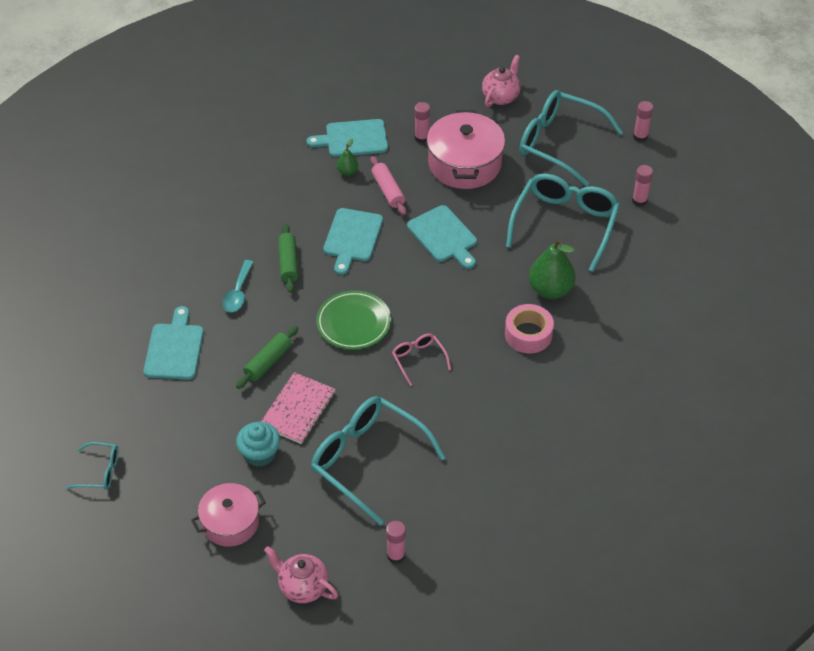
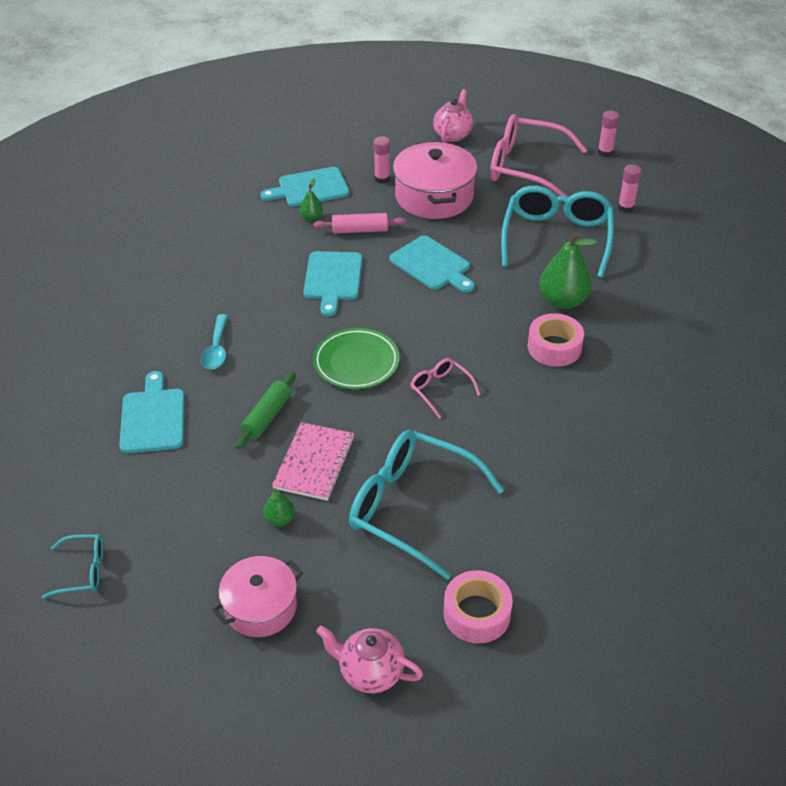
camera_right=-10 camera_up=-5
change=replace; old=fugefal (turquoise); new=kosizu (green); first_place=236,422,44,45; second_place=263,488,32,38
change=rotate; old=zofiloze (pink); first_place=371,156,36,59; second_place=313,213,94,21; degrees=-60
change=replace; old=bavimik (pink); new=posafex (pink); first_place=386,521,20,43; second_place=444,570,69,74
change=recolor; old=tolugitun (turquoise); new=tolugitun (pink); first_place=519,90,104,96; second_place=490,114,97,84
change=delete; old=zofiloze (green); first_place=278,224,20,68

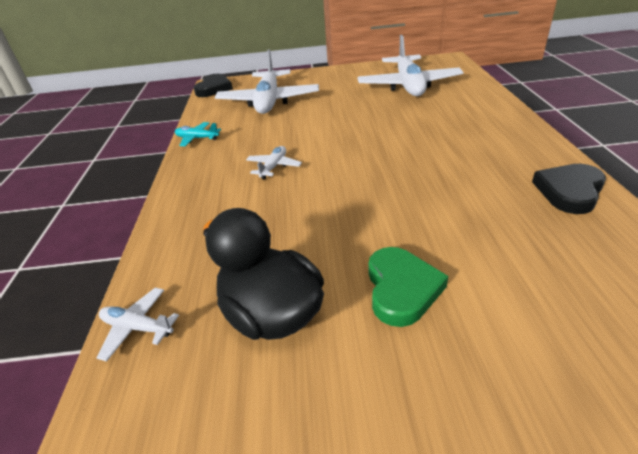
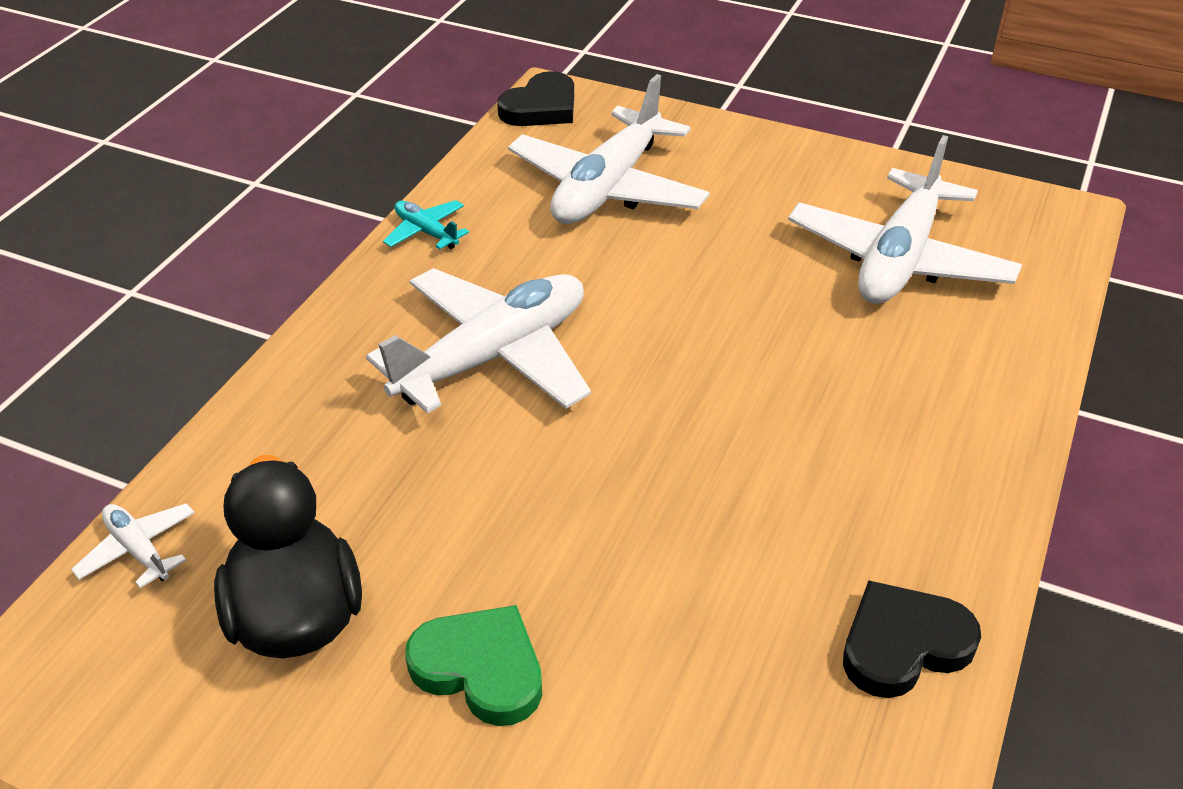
camera_right=25 camera_up=5
change=resize; old=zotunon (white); first_place=246,146,56,34; second_place=366,268,225,146; factor=2.32
change=rotate; old=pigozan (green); first_place=368,247,80,80; second_place=405,605,137,121; degrees=-90

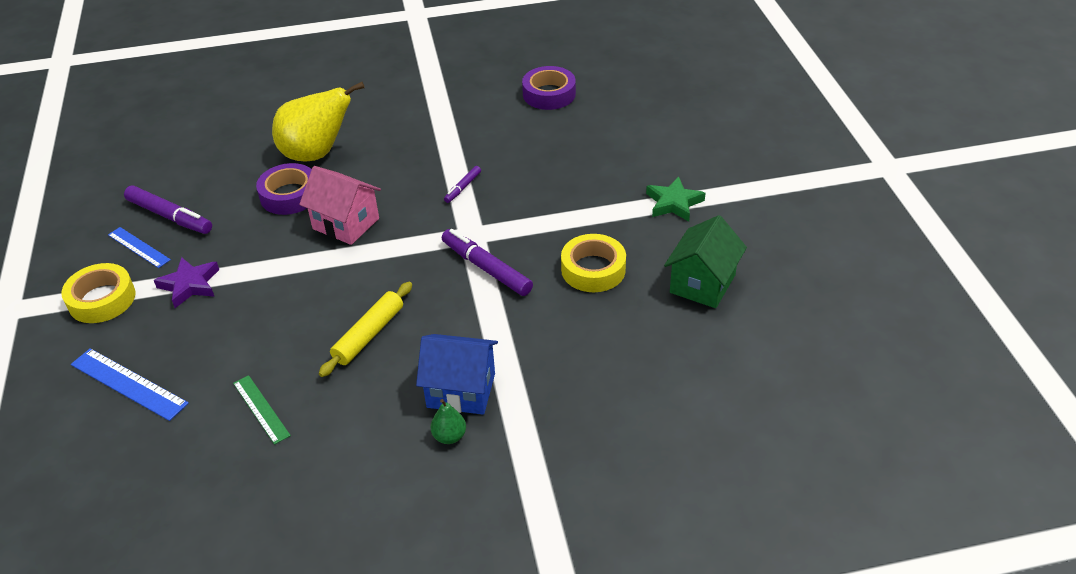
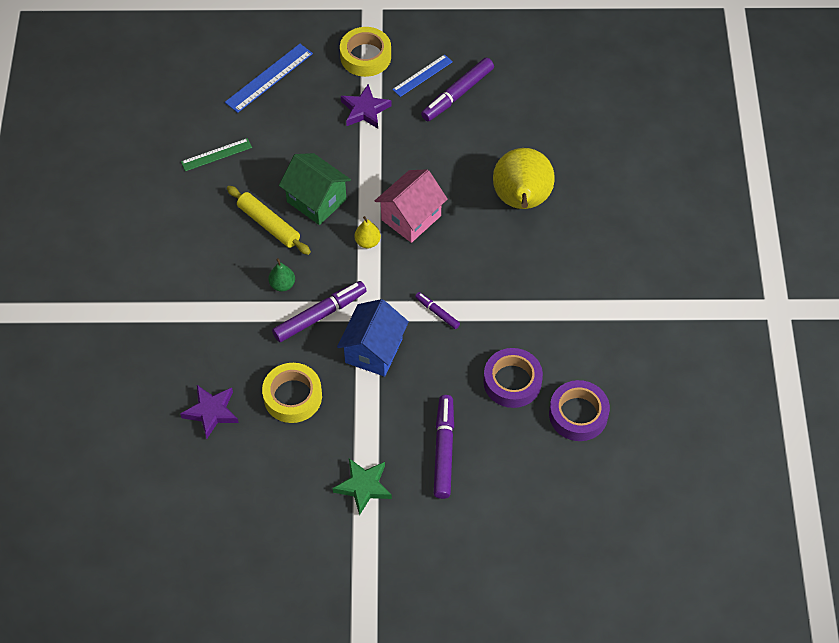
camera_right=100 camera_up=15
change=insert; new=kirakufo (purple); second_place=180,385,59,54
change=move; old=kosizu (green); first_place=430,399,36,45; second_place=268,258,27,34
change=move; old=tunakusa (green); first_place=664,215,83,93; second_place=279,153,72,72
change=move; old=tunakusa (blue); first_place=416,334,82,80; second_place=337,299,72,78
change=insert; new=kosizu (yellow); second_place=354,216,27,32
change=insert; new=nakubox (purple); second_place=434,395,20,104
change=move; old=posafex (purple); first_place=256,163,56,52; second_place=483,348,60,60

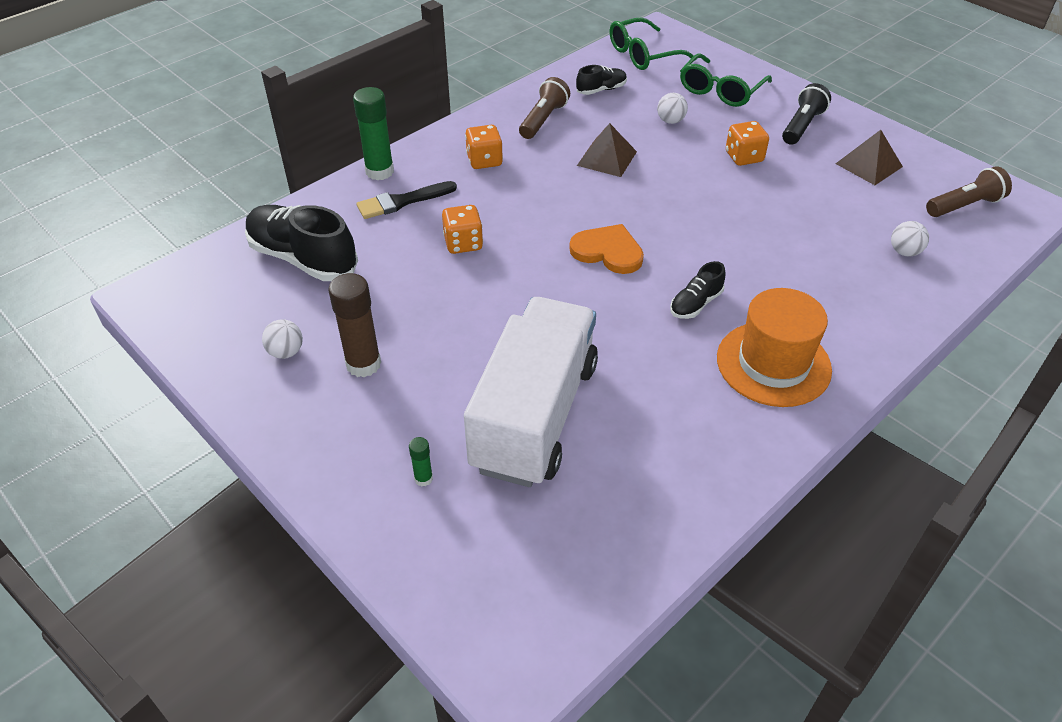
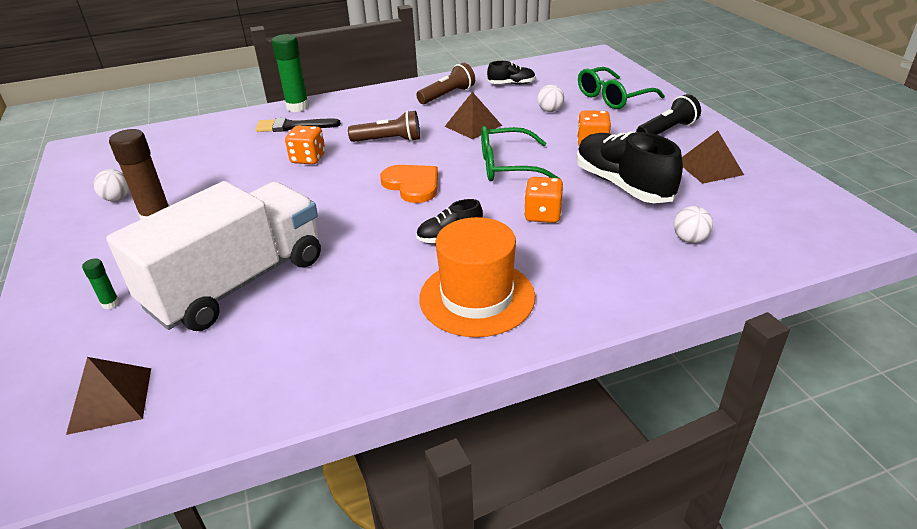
camera_right=25 camera_up=-10
change=insert; new=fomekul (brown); second_place=66,357,85,78
change=move; old=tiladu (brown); first_place=926,166,86,51; second_place=348,110,72,32
change=move; old=tolugitun (green); first_place=610,17,84,53; second_place=481,126,79,55
change=move; old=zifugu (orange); first_place=465,125,38,44; second_place=524,177,40,46
change=move; old=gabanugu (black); first_place=245,205,113,76; second_place=576,132,107,71

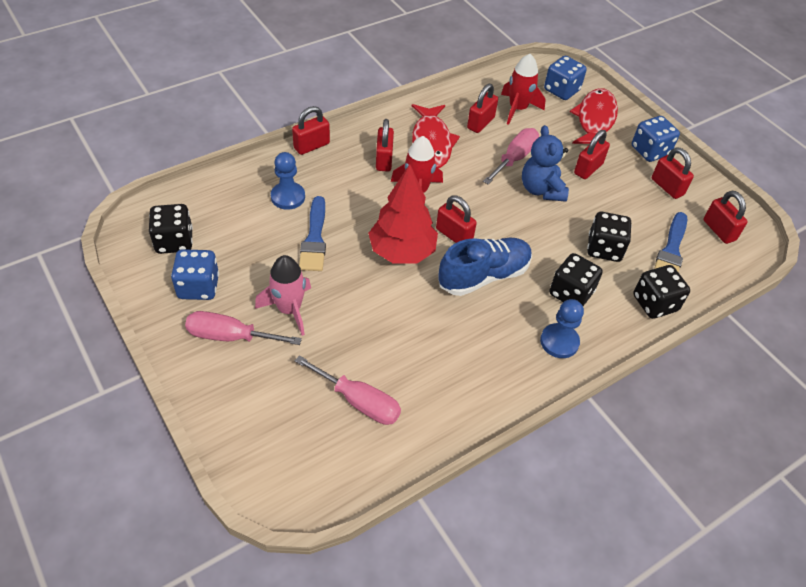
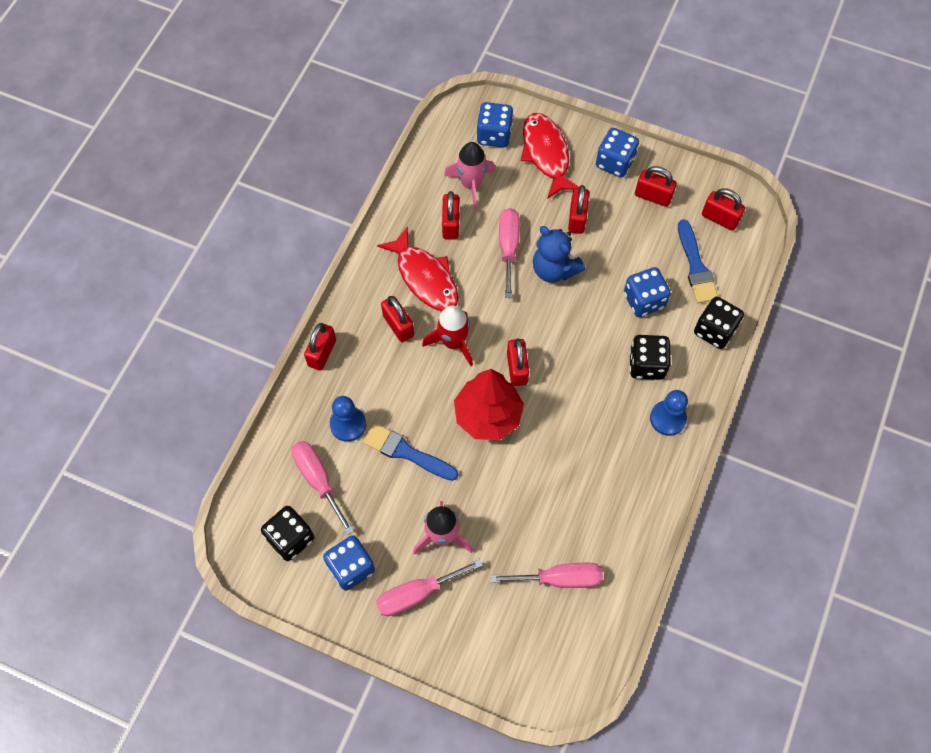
camera_right=-30 camera_up=15
change=insert; new=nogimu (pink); second_place=291,441,63,94
change=rotate; old=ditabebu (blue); first_place=299,196,27,75; second_place=363,423,95,58; degrees=150
change=recolor; old=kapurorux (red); new=kapurorux (pink); first_place=501,54,45,71; second_place=444,142,51,68
change=rotate; old=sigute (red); first_place=436,195,41,48; second_place=507,338,22,48; degrees=75
change=recolor; old=zifugu (black); new=zifugu (blue); first_place=587,212,45,50; second_place=624,267,47,50
change=delete; old=gabanugu (blue); first_place=438,238,94,58

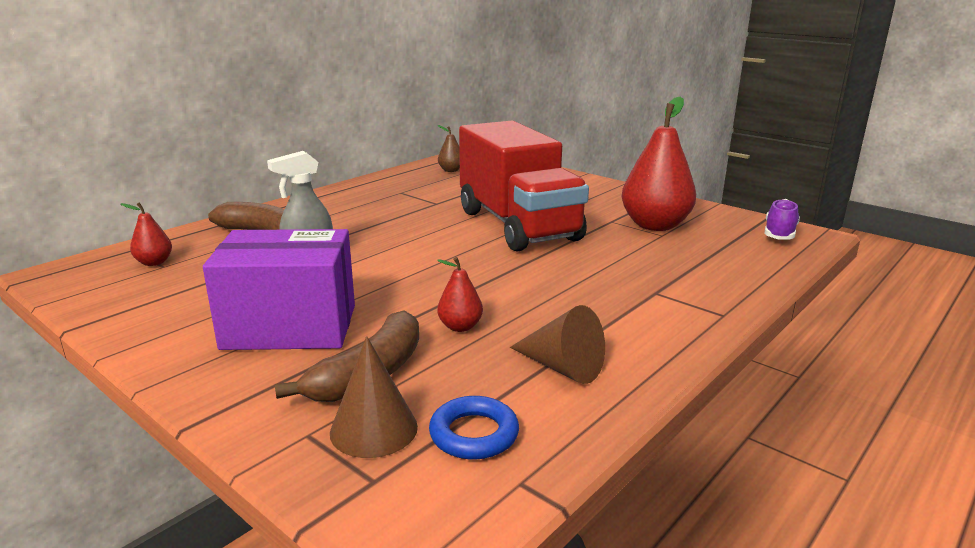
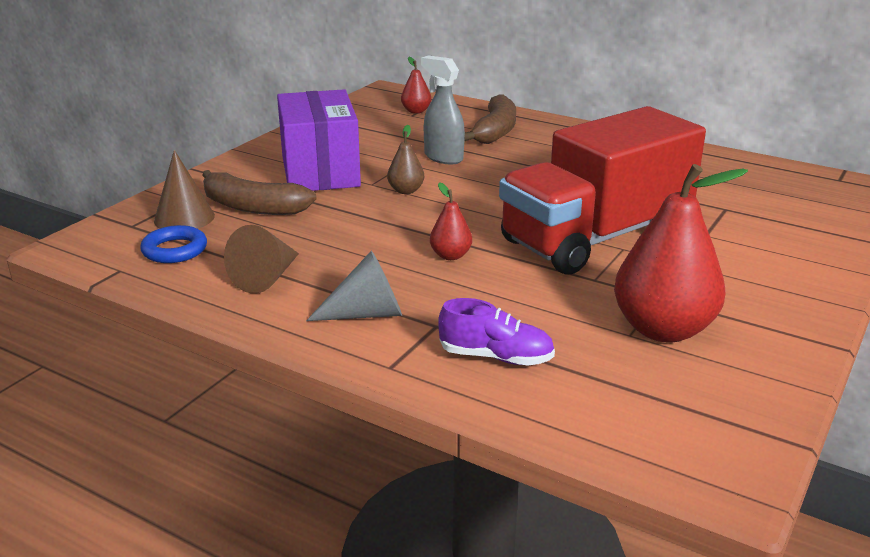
camera_right=80 camera_up=5
change=insert; new=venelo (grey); second_place=306,251,96,70
change=move; old=kosizu (brown); first_place=438,125,22,47; second_place=387,125,37,69
change=move; old=kosizu (red); first_place=437,257,46,75; second_place=430,182,42,78
change=move; old=gabanugu (purple); first_place=765,199,35,41; second_place=438,298,117,68

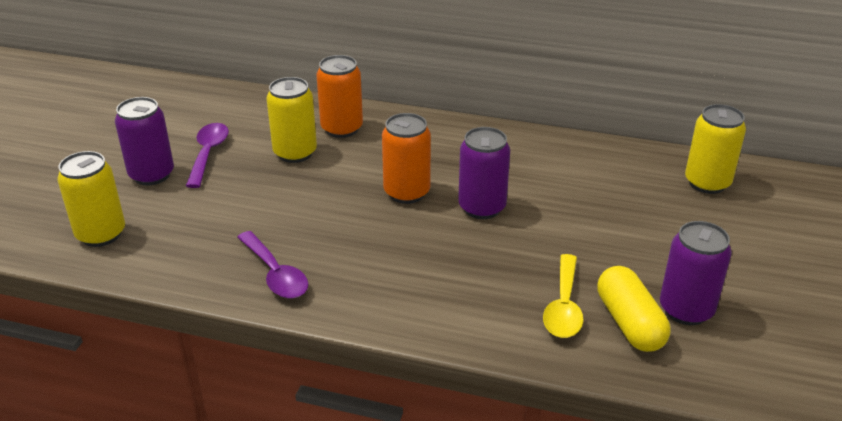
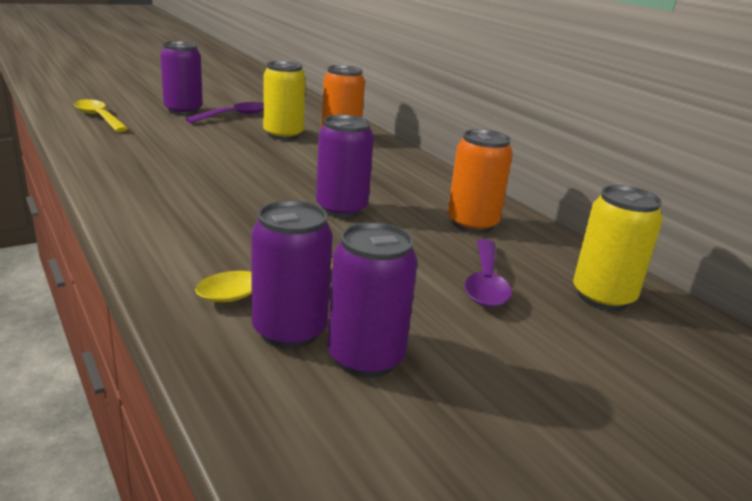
camera_right=40 camera_up=-10
change=replace; old=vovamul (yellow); new=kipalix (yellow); first_place=58,151,67,96; second_place=74,99,54,33
change=replace; old=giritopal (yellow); new=vovamul (purple); first_place=597,266,73,86; second_place=251,200,82,149
change=move; old=vovamul (orange); first_place=382,113,49,91; second_place=448,129,65,104
change=move; old=kipalix (purple); first_place=237,231,71,67; second_place=464,239,48,68

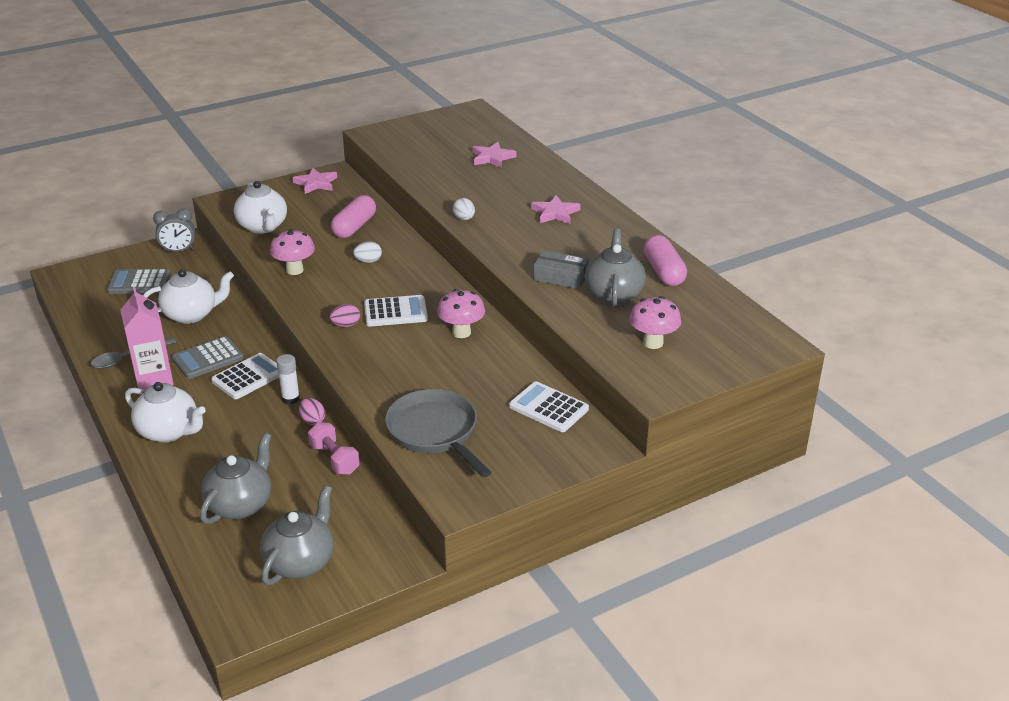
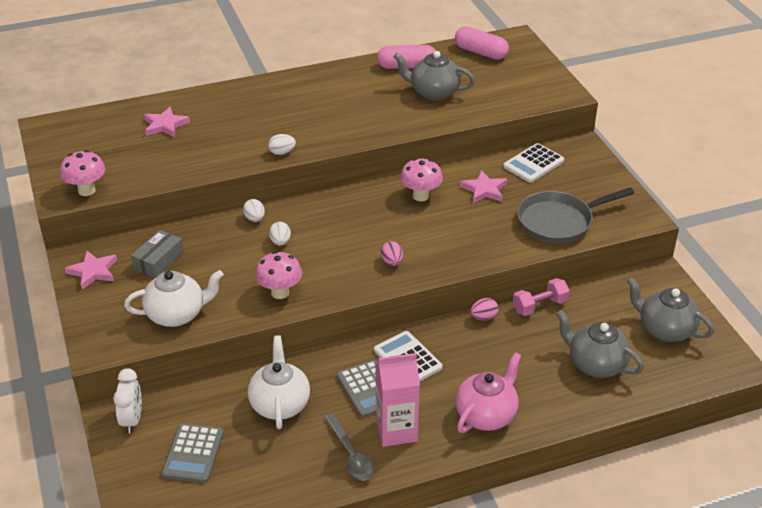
camera_right=-80 camera_up=5
change=move; old=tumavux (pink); first_place=629,296,52,53; second_place=60,150,45,46
change=recolor; old=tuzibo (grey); new=tuzibo (white); first_place=153,208,42,45; second_place=113,368,29,65
change=move; old=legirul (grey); first_place=534,250,55,39; second_place=131,230,53,48
change=insert; new=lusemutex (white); second_place=243,199,22,23
change=move; old=giritopal (pink); first_place=331,195,45,43; second_place=455,26,54,34
change=recolor; old=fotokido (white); new=fotokido (pink); first_place=125,382,81,61; second_place=456,352,65,81
change=move; old=kirakufo (pink); first_place=531,195,50,29; second_place=460,170,47,33
change=delete; old=bavimik (white); first_place=276,354,24,51
change=delete; old=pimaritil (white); first_place=364,295,64,32

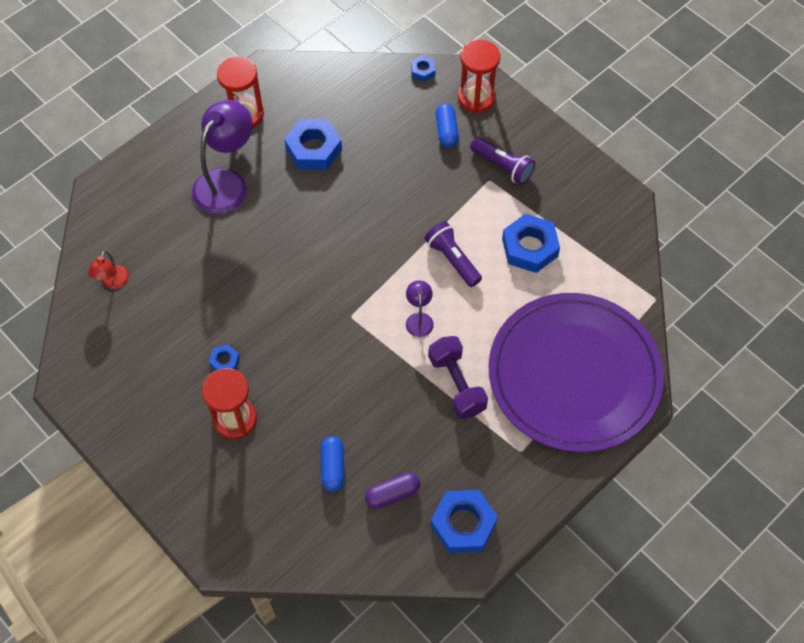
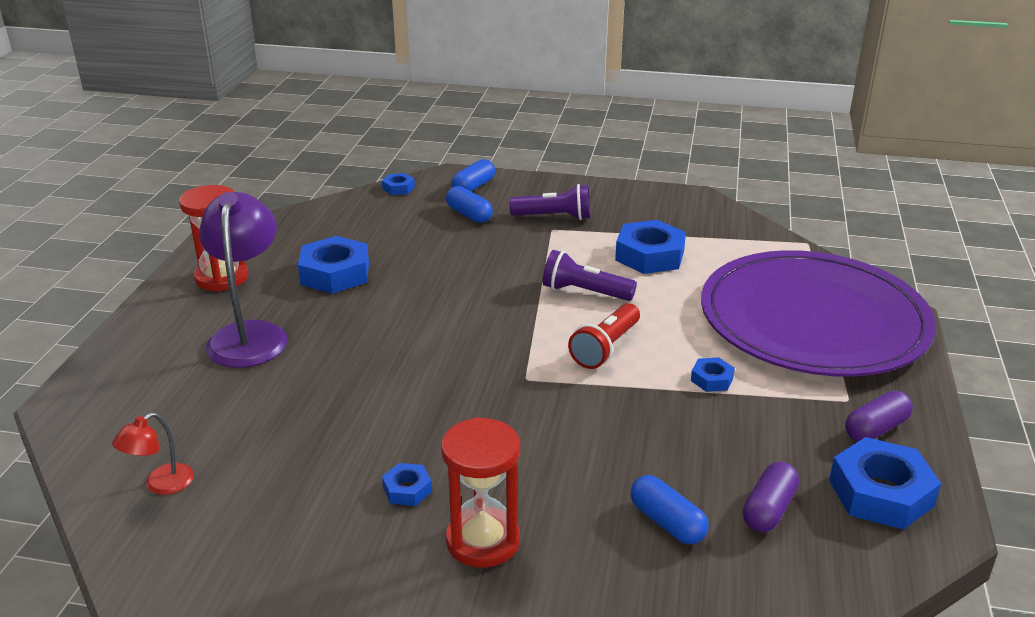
camera_right=-35 camera_up=-30
change=rotate; old=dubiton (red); first_place=88,251,41,38; second_place=112,413,82,82; degrees=60
change=replace; old=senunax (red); new=giritopal (blue); first_place=458,40,42,73; second_place=451,159,44,32
change=replace; old=dubiton (purple); new=tiladu (red); first_place=406,280,28,57; second_place=568,303,72,66
change=replace; old=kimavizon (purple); new=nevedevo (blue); first_place=428,336,60,83; second_place=691,357,44,35
change=insert; new=giritopal (purple); second_place=845,391,68,51

